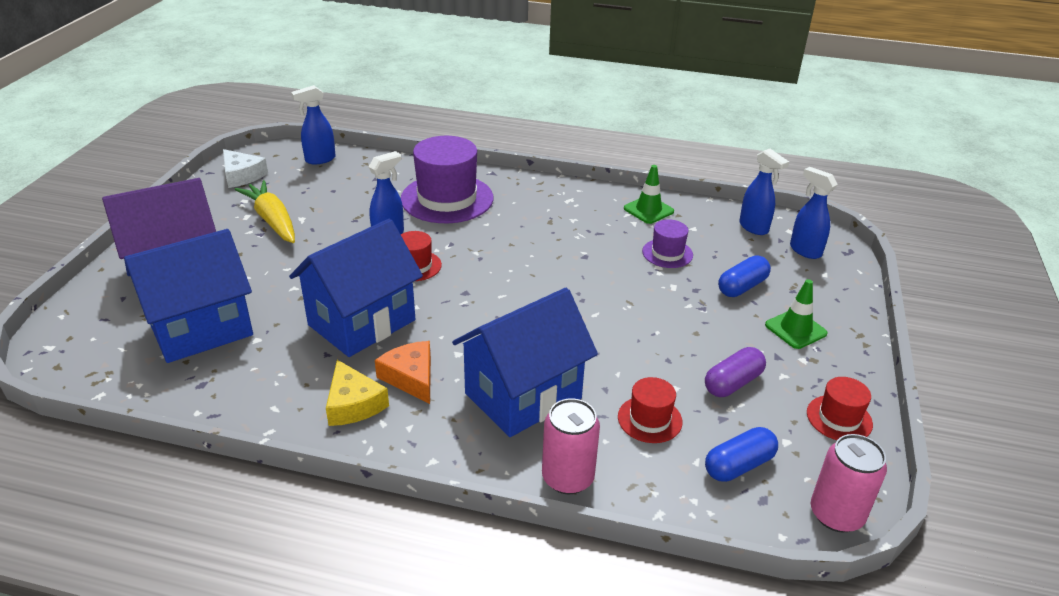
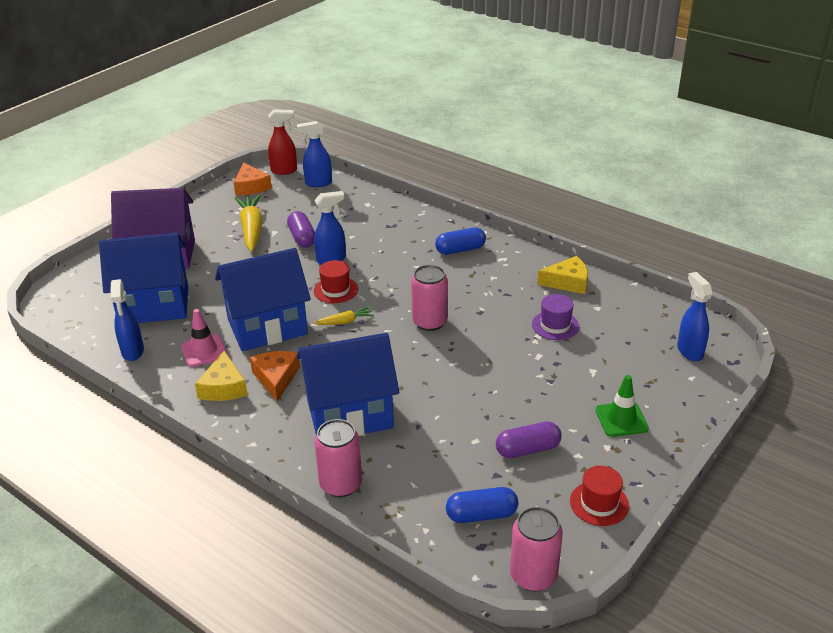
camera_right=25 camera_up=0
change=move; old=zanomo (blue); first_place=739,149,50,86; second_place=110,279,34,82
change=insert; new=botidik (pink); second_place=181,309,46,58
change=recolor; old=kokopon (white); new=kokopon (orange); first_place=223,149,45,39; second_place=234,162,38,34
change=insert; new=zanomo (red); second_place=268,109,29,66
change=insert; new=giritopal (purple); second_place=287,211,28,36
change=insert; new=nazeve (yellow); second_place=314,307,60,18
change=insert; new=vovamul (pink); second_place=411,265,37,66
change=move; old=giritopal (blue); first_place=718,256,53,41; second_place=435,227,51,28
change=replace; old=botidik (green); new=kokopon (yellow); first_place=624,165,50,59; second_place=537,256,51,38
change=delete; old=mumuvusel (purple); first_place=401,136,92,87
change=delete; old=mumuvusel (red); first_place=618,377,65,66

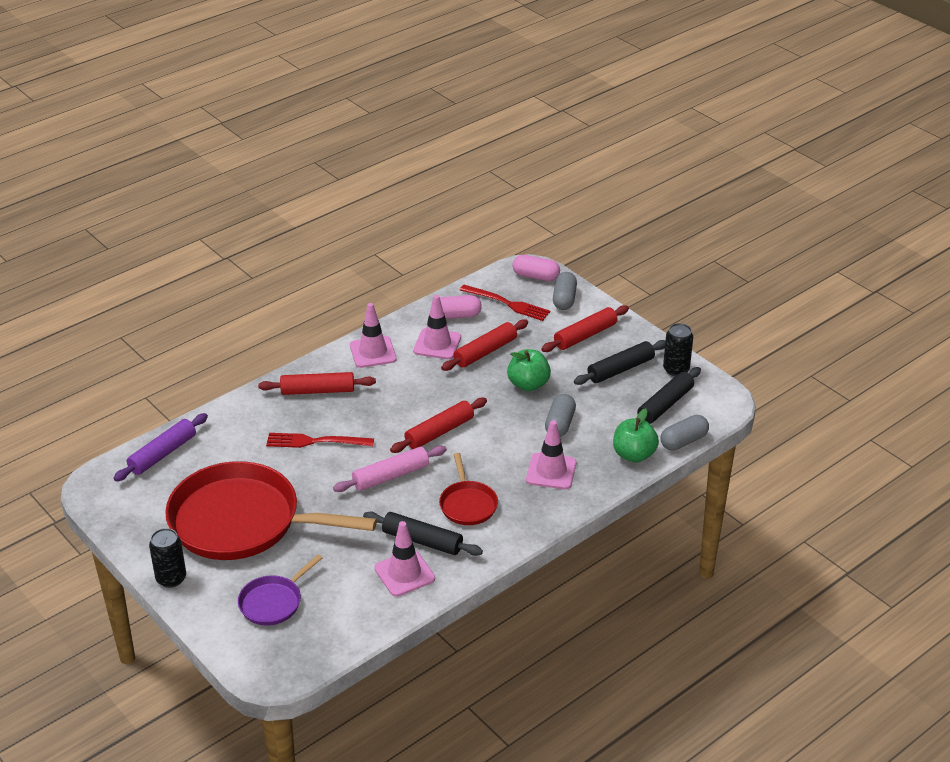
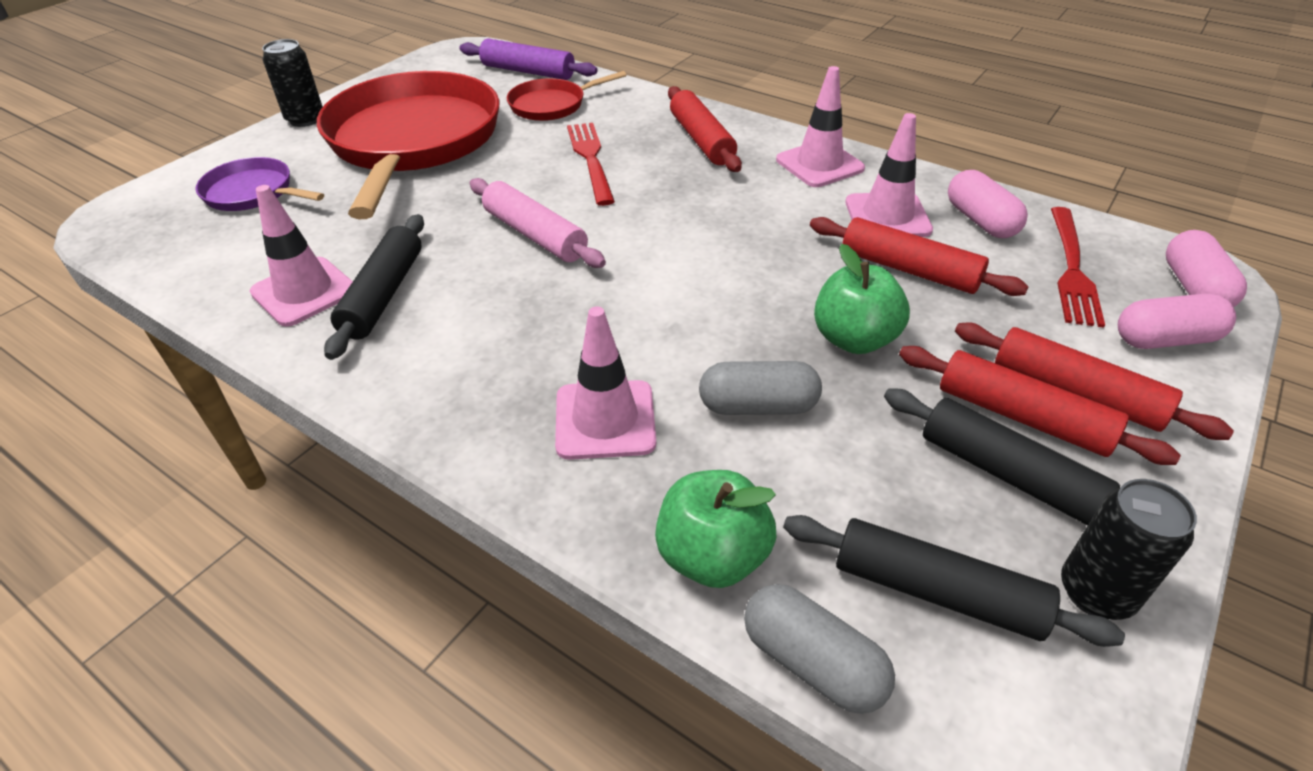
camera_right=75 camera_up=5
change=move; old=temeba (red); first_place=439,453,59,72; second_place=507,71,119,50
change=move; old=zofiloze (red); first_place=390,398,97,55; second_place=899,346,282,119
change=recolor; old=giritopal (grey); new=giritopal (pink); first_place=553,272,24,38; second_place=1118,293,118,56

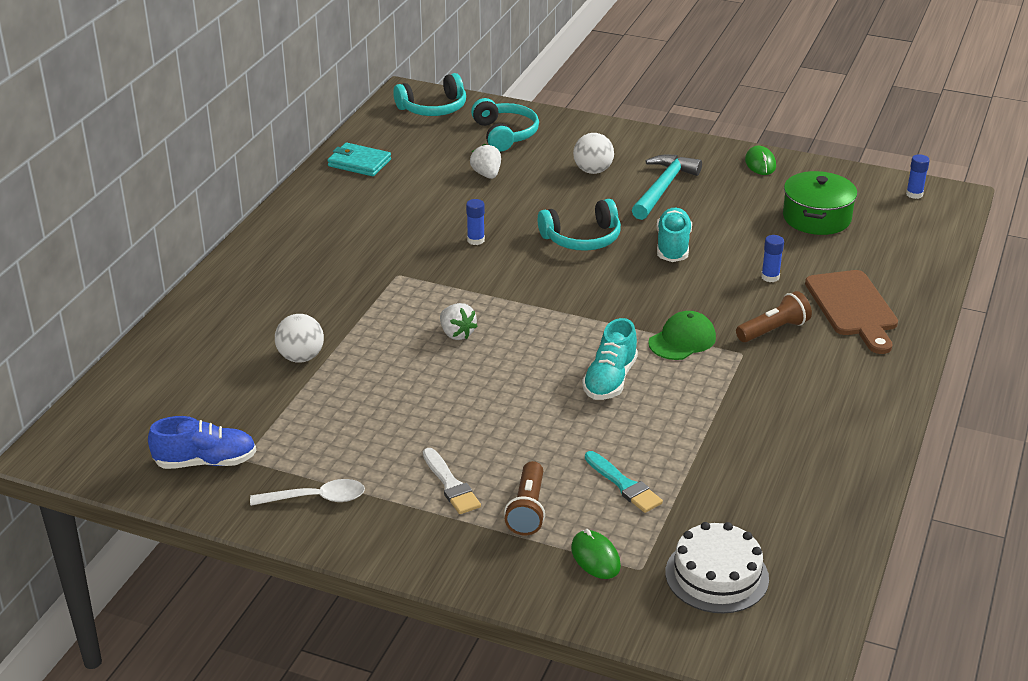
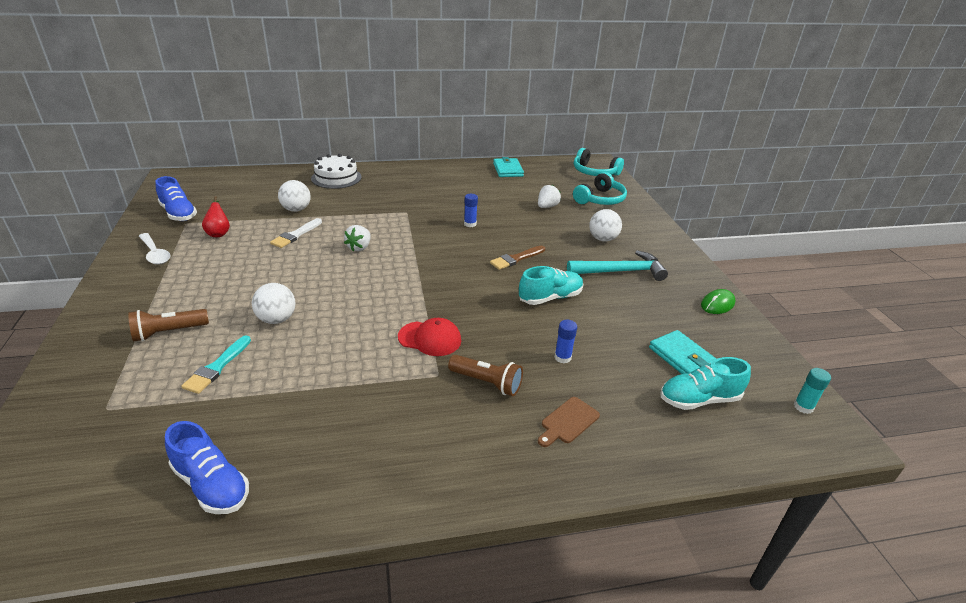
camera_right=55 camera_up=0
change=insert; new=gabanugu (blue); second_place=165,421,84,93
change=insert; new=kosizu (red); second_place=202,196,28,41
change=insert; new=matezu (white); second_place=252,283,43,41
change=move; old=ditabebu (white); first_place=423,448,58,66; second_place=270,218,52,30
change=move; old=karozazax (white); first_place=665,522,104,92; second_place=311,154,51,35
change=recolor; old=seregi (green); new=seregi (red); first_place=648,311,68,49; second_place=398,318,63,38
change=replace; old=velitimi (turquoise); new=ditabebu (brown); first_place=538,199,83,52; second_place=490,246,55,24
change=resize; old=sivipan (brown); first_place=805,270,93,84; second_place=538,397,62,50; factor=0.53
change=replace; old=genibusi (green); new=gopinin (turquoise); first_place=783,171,74,64; second_place=649,330,67,44
change=move; old=gabanugu (turquoise); first_place=582,318,56,82; second_place=660,357,91,53
change=recolor; old=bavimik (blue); new=bavimik (turquoise); first_place=906,154,24,45; second_place=794,368,37,46
change=delete; old=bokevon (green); first_place=571,529,50,50

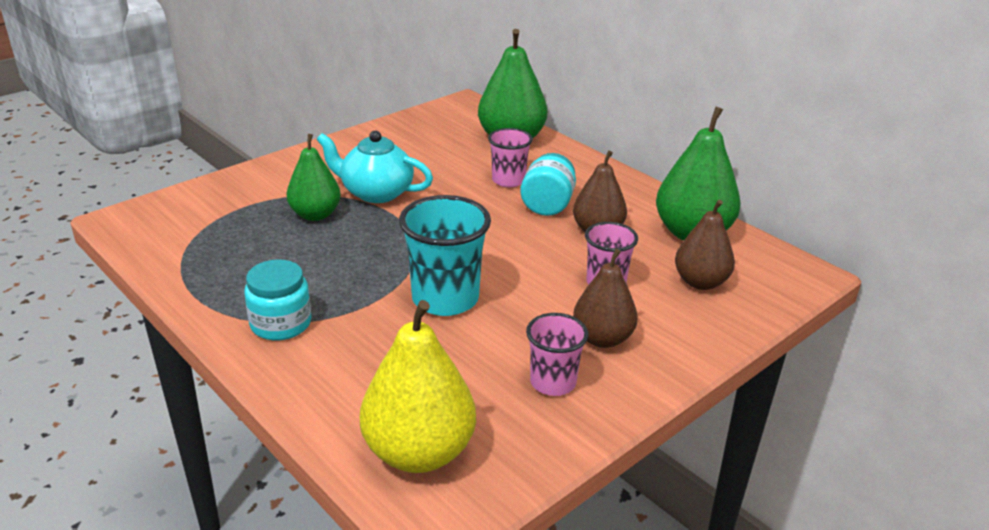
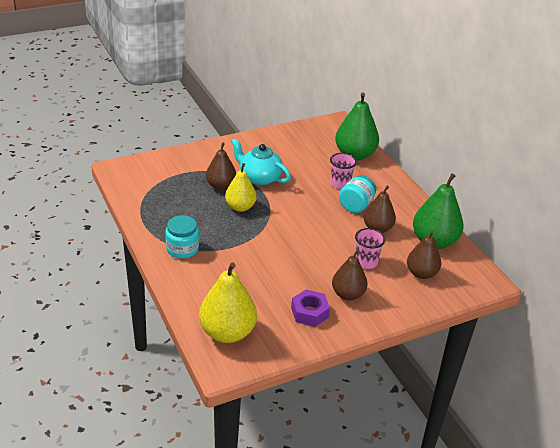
camera_right=15 camera_up=5
change=recolor; old=kosizu (green); new=kosizu (brown); first_place=286,134,55,87; second_place=206,142,30,48
change=insert; new=kosizu (yellow); second_place=225,163,32,49
change=replace; old=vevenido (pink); new=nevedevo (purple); first_place=526,313,62,83; second_place=291,289,39,38
change=delete; old=vevenido (turquoise); first_place=399,195,92,121

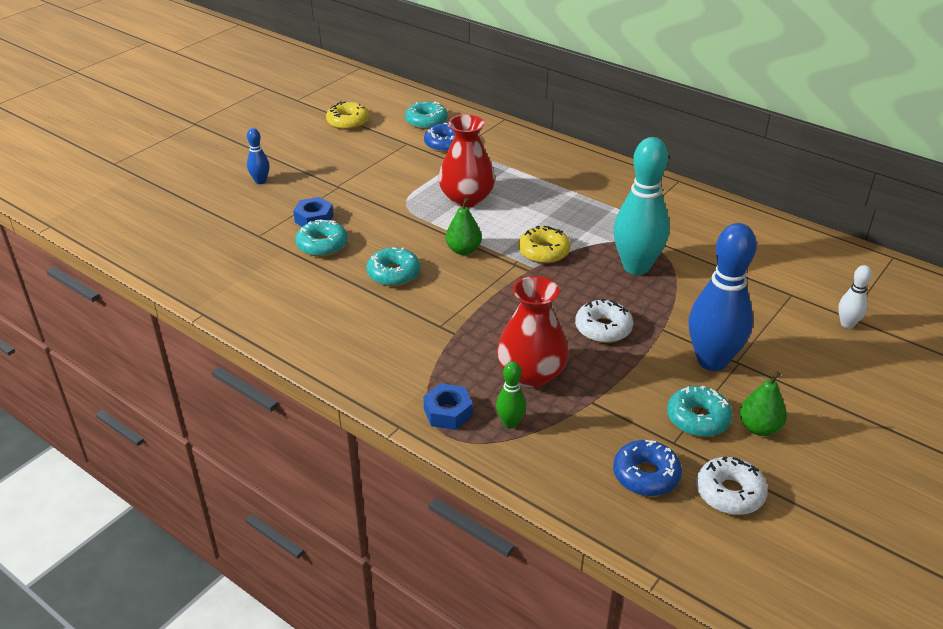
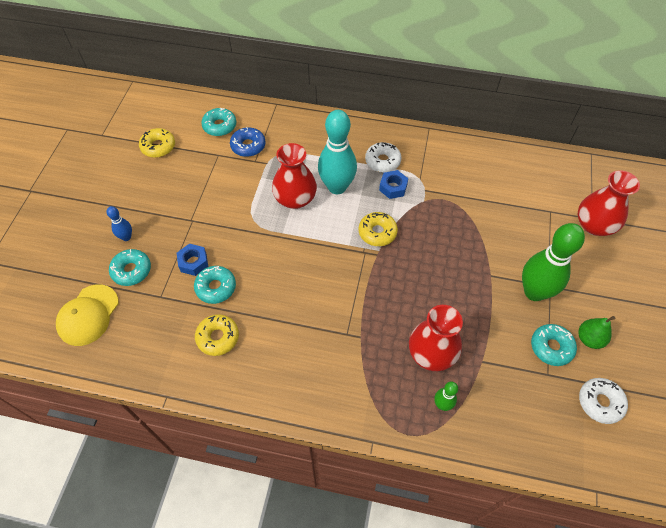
camera_right=-25 camera_up=20
change=insert; new=seregi (yellow); second_place=56,284,63,62
change=move; old=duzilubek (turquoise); first_place=366,247,54,39; second_place=109,249,42,37
change=insert; new=duzilubek (yellow); second_place=195,314,44,42
change=move; old=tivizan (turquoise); first_place=614,137,56,138; second_place=318,110,39,84
change=move; old=duzilubek (white); first_place=575,299,58,44; second_place=365,142,36,31
change=move; old=nevedevo (blue); first_place=423,383,50,47; second_place=379,170,29,29
change=recolor; old=tivizan (blue); new=tivizan (green); first_place=688,223,69,148; second_place=522,223,63,78
change=replace; old=tivizan (white); new=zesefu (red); first_place=838,265,34,63; second_place=578,170,62,66
change=delete; old=kosizu (green); first_place=446,198,36,57
change=delete; old=duzilubek (blue); first_place=613,440,69,56

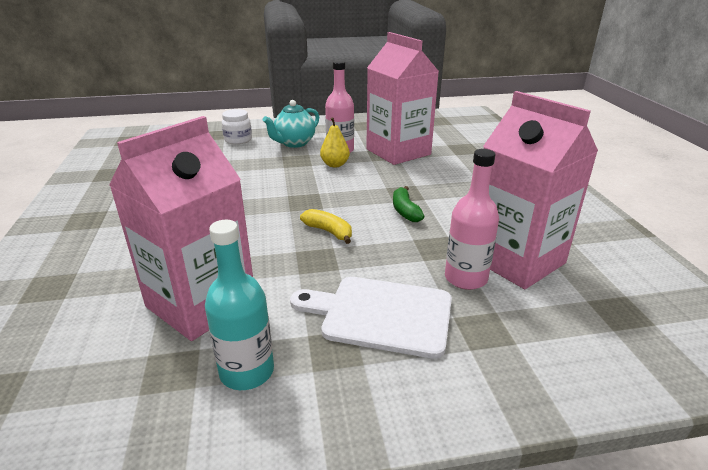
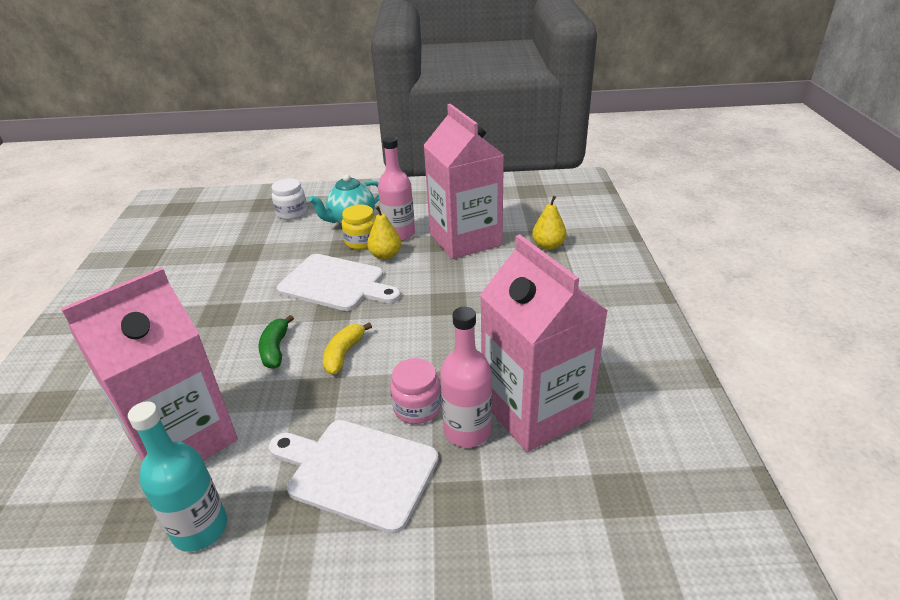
camera_right=10 camera_up=5
change=move; old=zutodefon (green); first_place=393,186,32,36; second_place=258,315,36,54
change=insert; new=sivipan (white); second_place=277,254,124,57
change=rotate; old=zutodefon (yellow); first_place=300,209,52,35; second_place=323,322,49,52; degrees=-120
change=insert; new=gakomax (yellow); second_place=342,205,34,45
change=insert; new=gakomax (pink); second_place=390,358,51,66
change=insert; new=kosizu (yellow); second_place=532,196,35,54

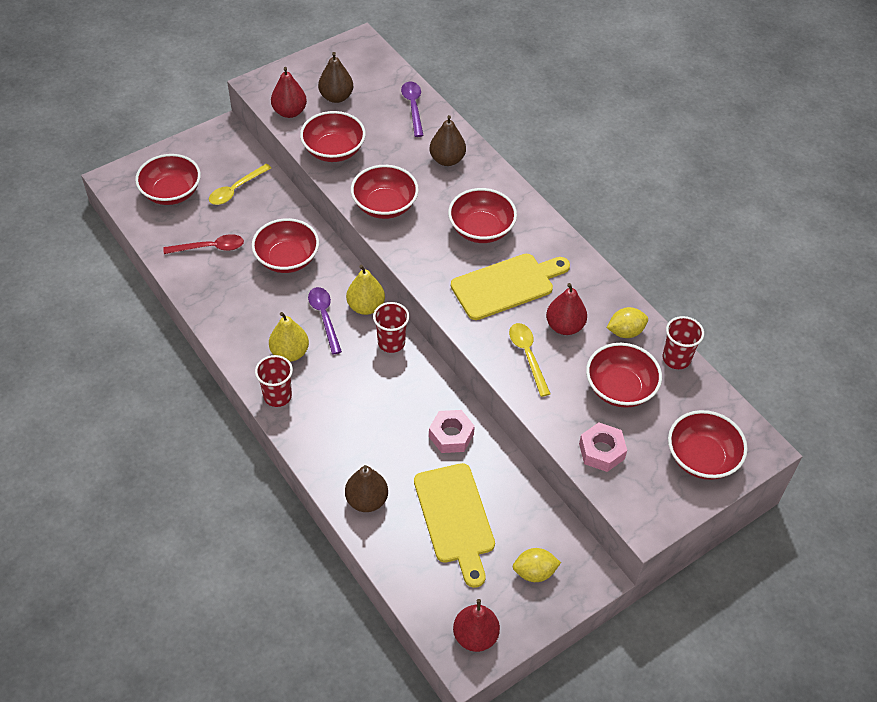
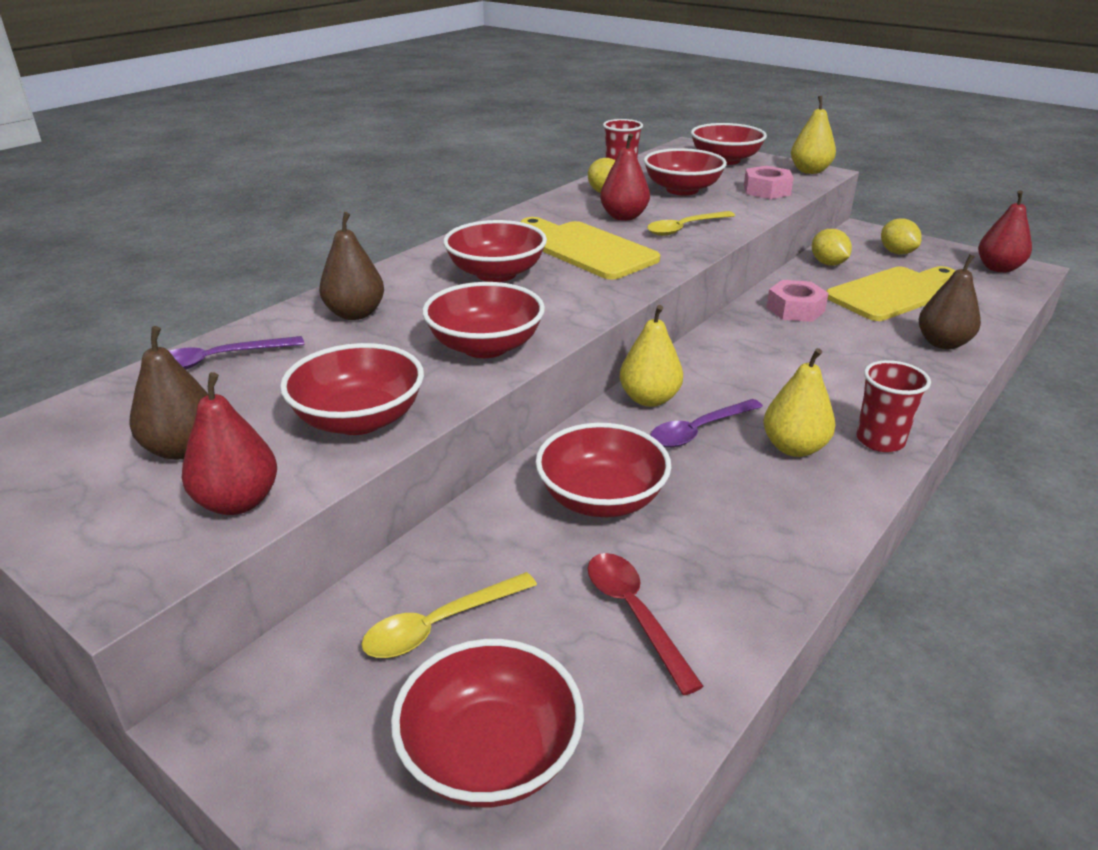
camera_right=-105 camera_up=-20
change=rotate; old=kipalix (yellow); first_place=209,164,62,41; second_place=361,572,176,86; degrees=120
change=insert; new=kosizu (yellow); second_place=791,96,45,78
change=insert; new=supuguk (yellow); second_place=812,229,40,37
change=delete; old=vevenido (red); first_place=373,302,36,51

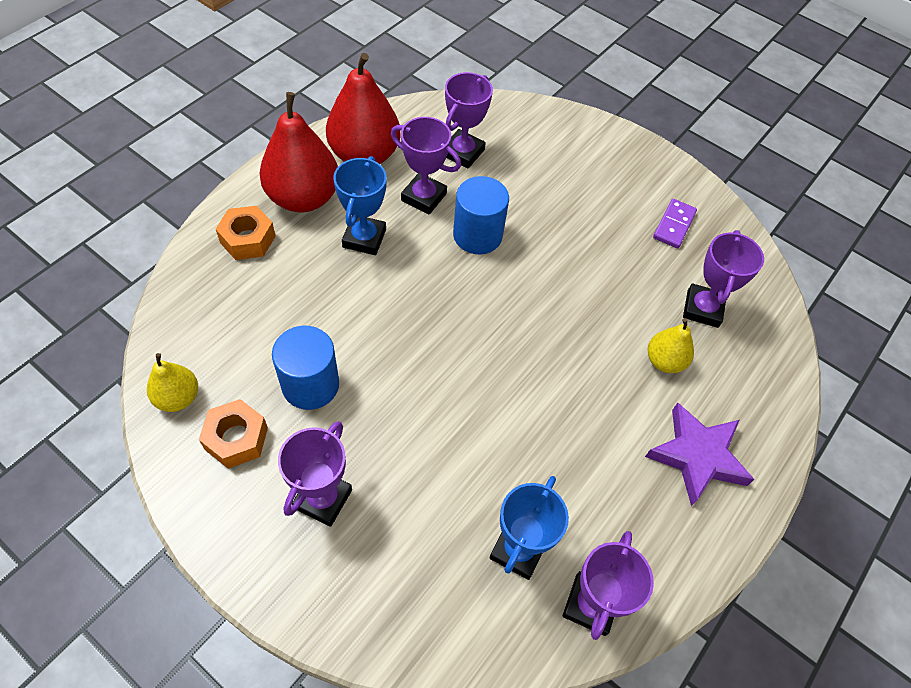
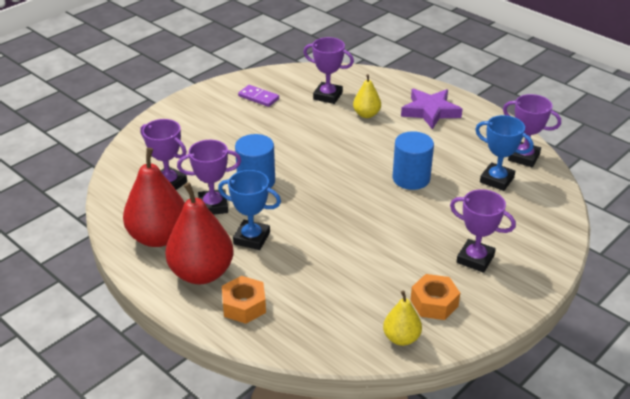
camera_right=-80 camera_up=-20
change=rotate; old=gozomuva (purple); first_place=391,117,70,97; second_place=177,140,64,75; degrees=45
change=move; old=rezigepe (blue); first_place=272,326,67,84; second_place=393,131,41,59

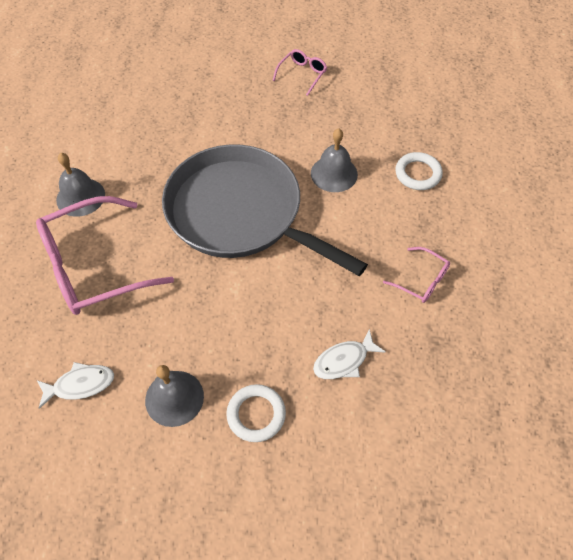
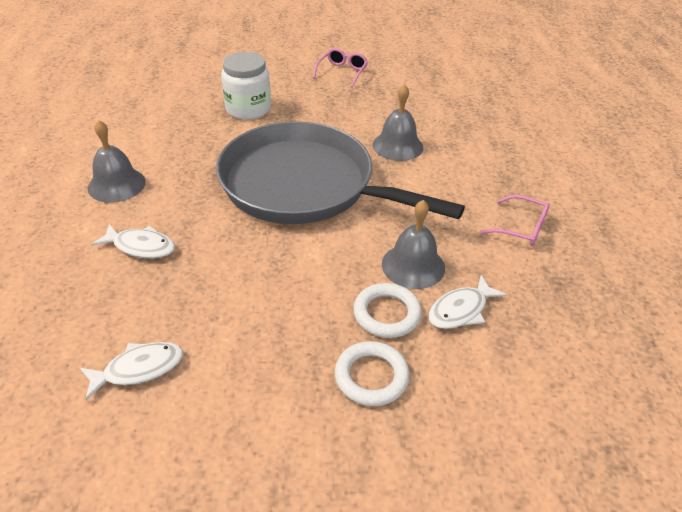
camera_right=-10 camera_up=-15
change=replace; old=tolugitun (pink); new=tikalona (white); first_place=36,196,138,119; second_place=91,224,84,34
change=insert; new=gakomax (white); second_place=221,52,50,68
change=move; old=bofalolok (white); first_place=395,152,48,38; second_place=353,283,69,55
change=move; old=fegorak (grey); first_place=145,365,59,62; second_place=382,200,63,89

